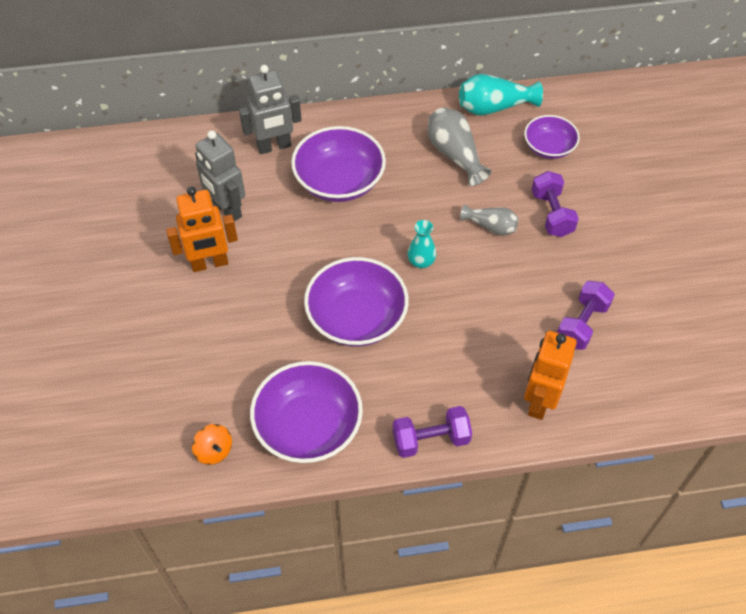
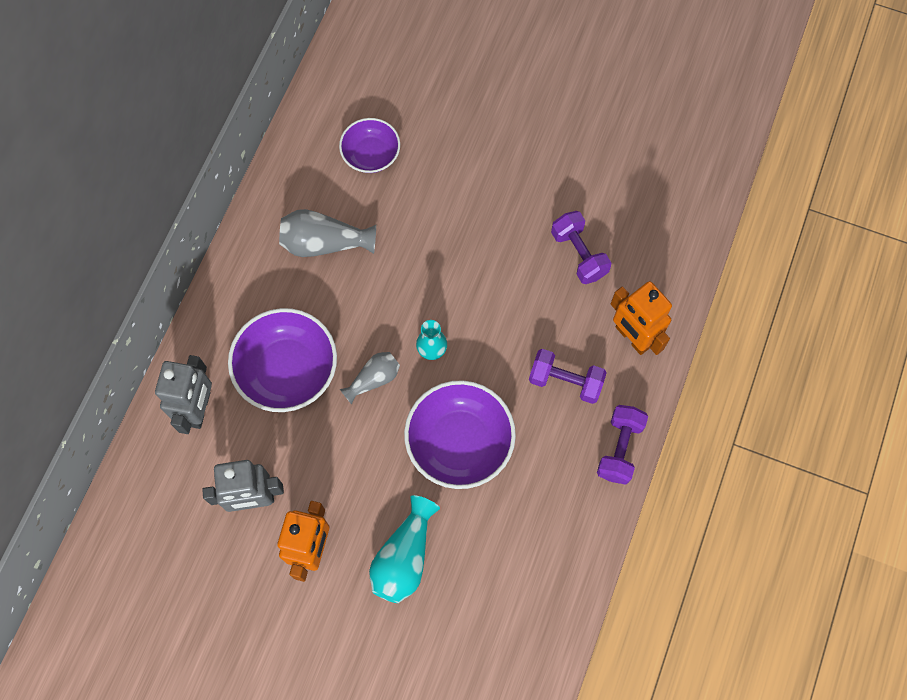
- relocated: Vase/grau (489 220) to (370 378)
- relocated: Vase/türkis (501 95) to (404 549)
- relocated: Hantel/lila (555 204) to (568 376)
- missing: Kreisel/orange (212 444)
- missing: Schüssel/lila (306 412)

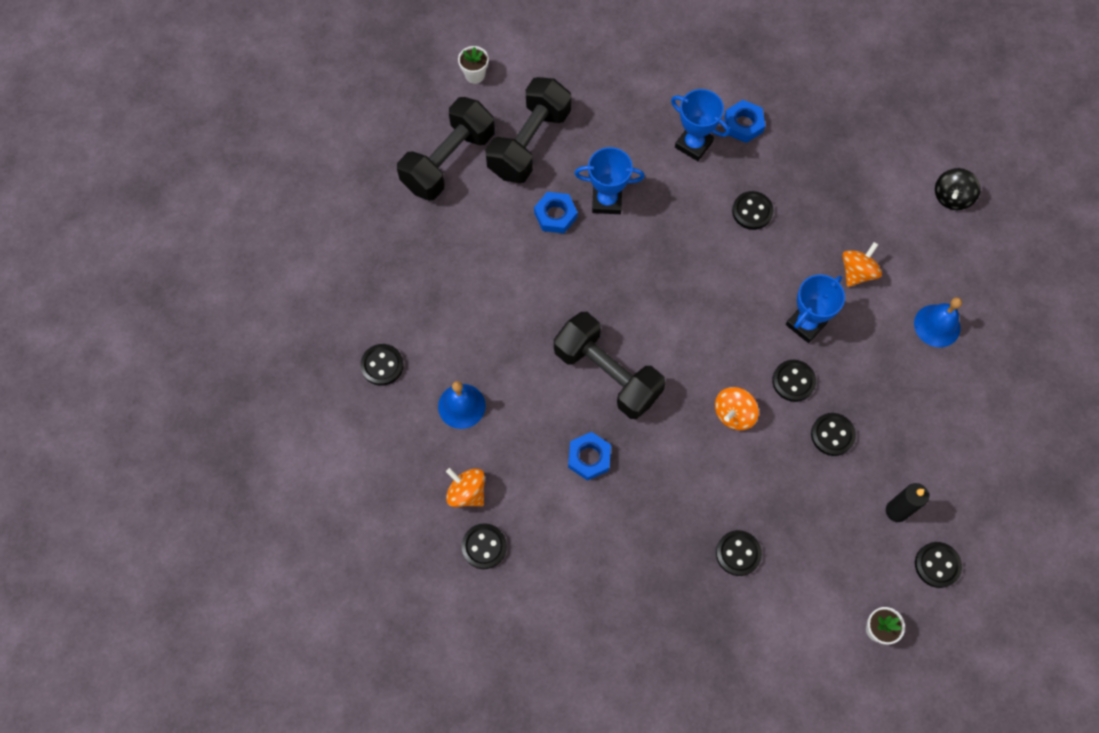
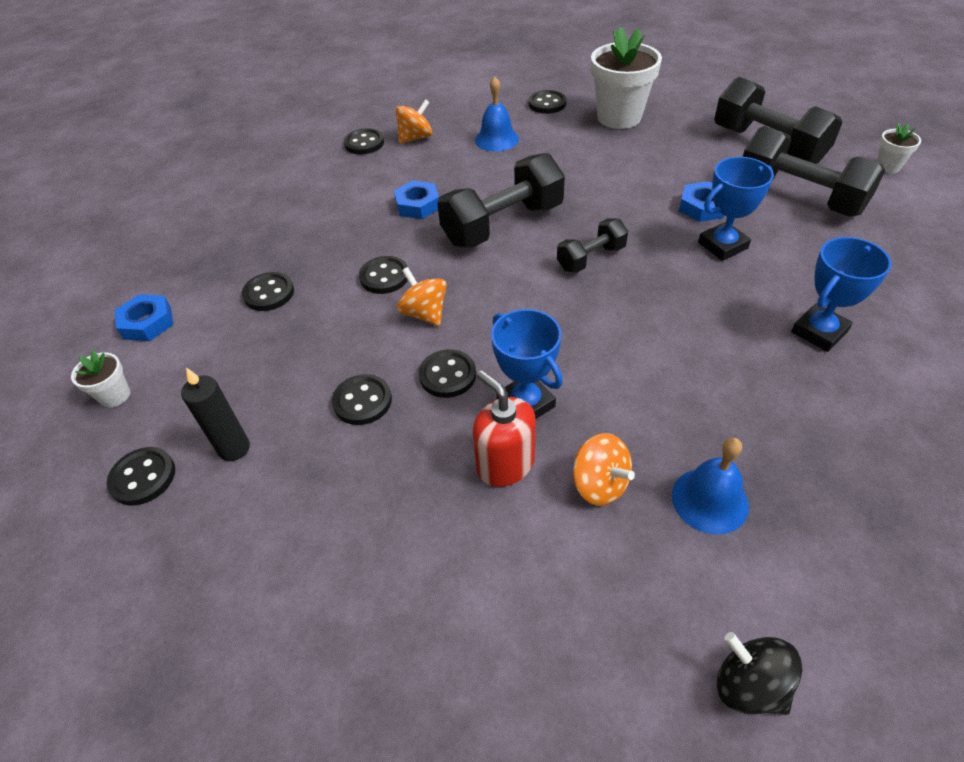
- relocated: Sechskantmutter/blau (744 121) to (144 317)
- relocated: Knopf/schwarz (753 210) to (383 275)
- appeared: Seifenspender/rot (504 428)
- appeared: Hantel/schwarz (592 245)
- appeared: Blumentopf/weiß (626 78)
- relocated: Glocke/blau (938 322) to (710 486)
- spun: Pokal/blau (609 180) = (736 209) 45 degrees clockwise

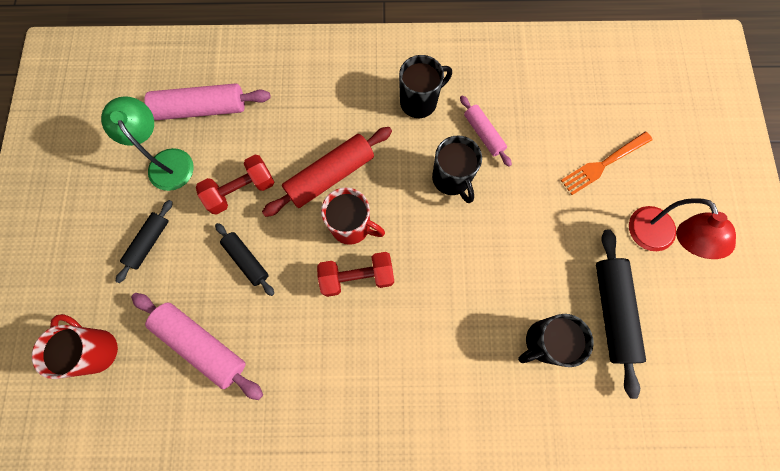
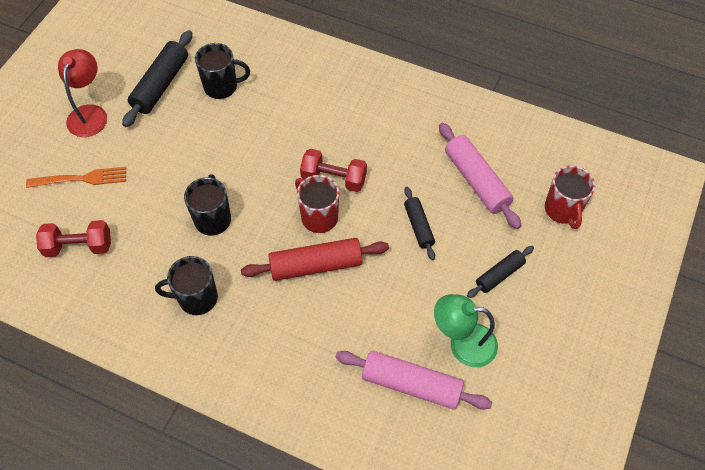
- relocated: Hantel/rot (235 185) to (73 238)
- spun: Lampe/grün (147 143) = (466 330) 105 degrees clockwise
- missing: Nudelholz/rosa (486 131)

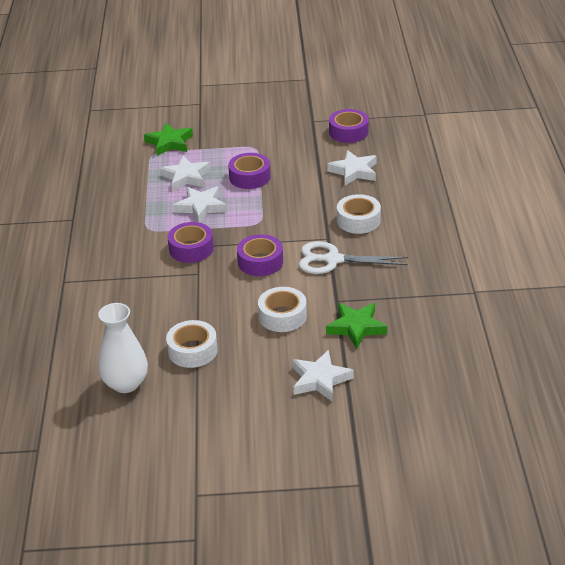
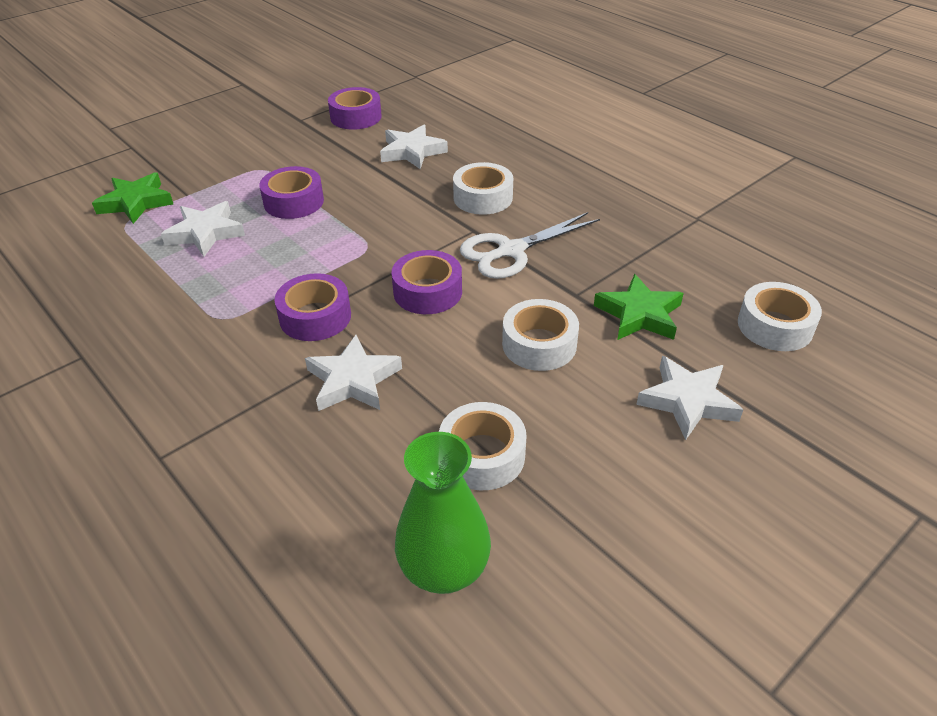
- relocated: Stern/weiß (200 204) to (353 373)
- colour: Vase/weiß (123 348) to Vase/grün (443 513)
- appeared: Klebeband/weiß (780 316)

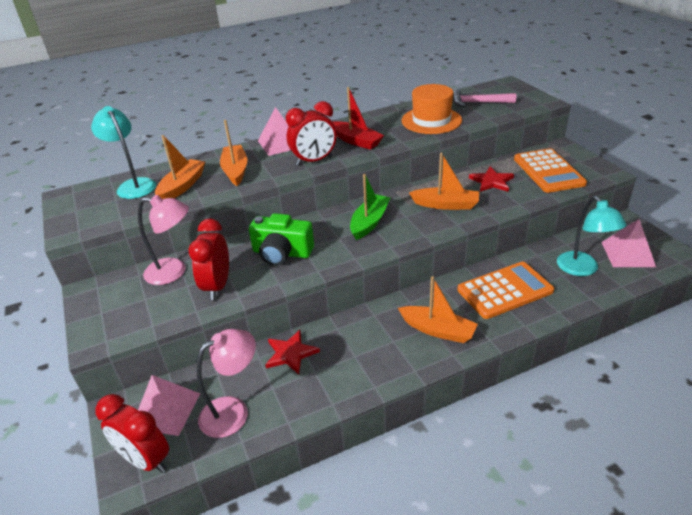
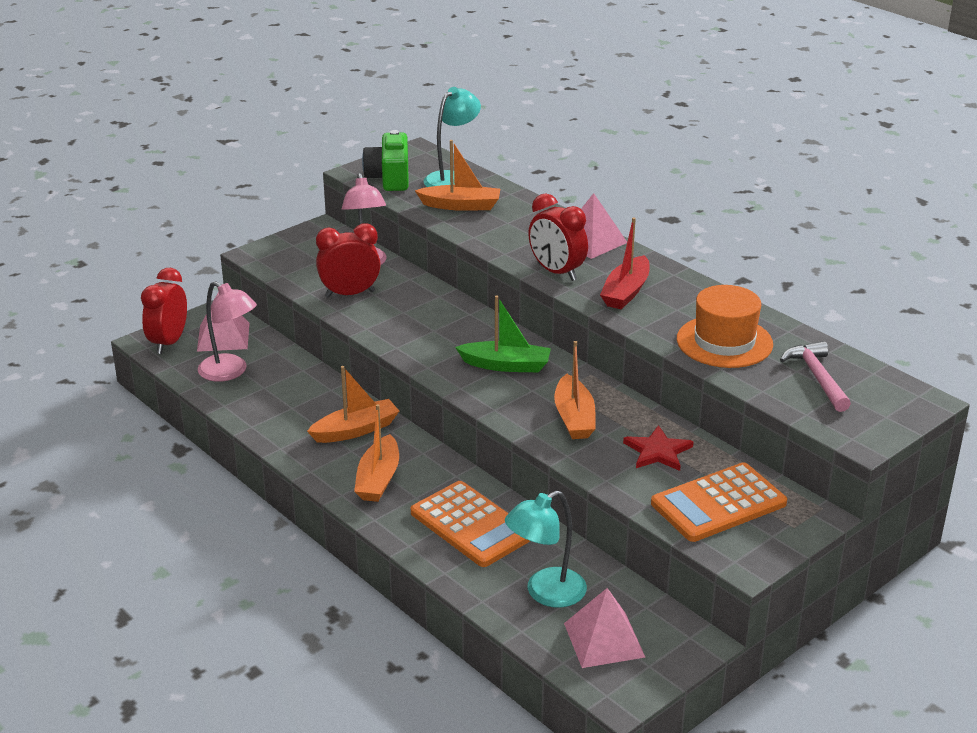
- relocated: Boot/orange (233 153) to (353 404)
- relocated: Kamera/grün (281 239) to (385 160)
- missing: Stern/rot (292 352)

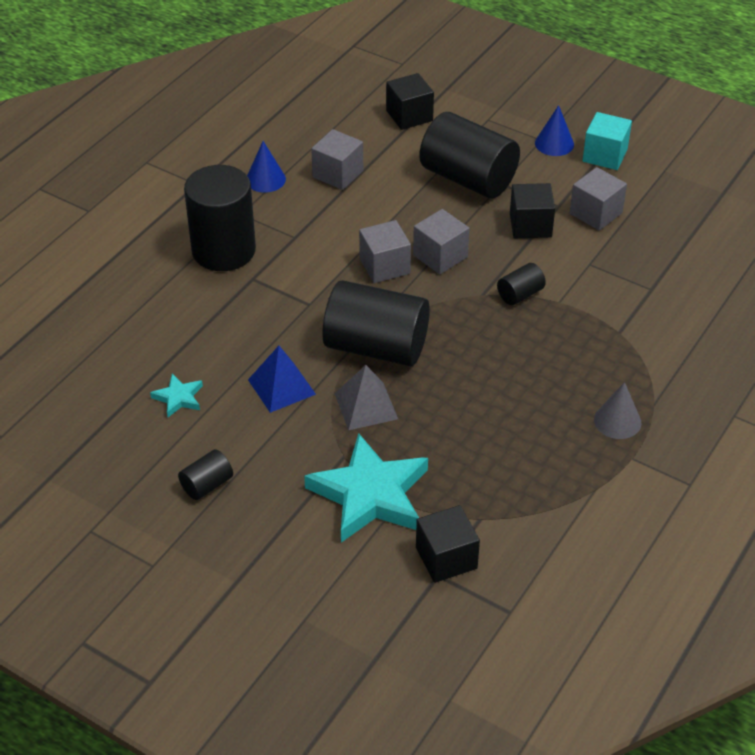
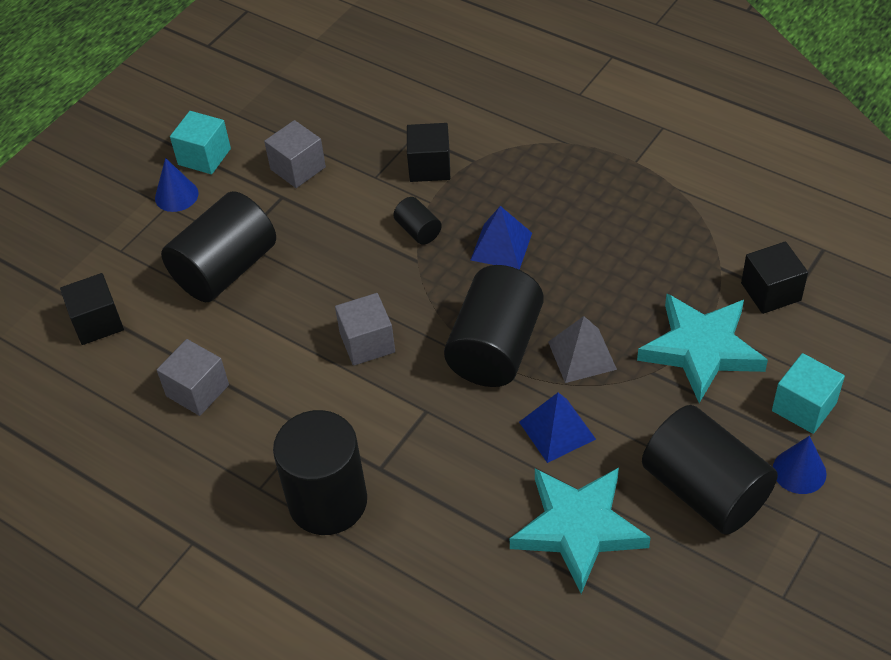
- relocated: Kubus/schwarz (532 210) to (428 152)
- appeared: Pyramide/blau (501 238)
- size: Stern/türkis (176 395) = (580 531) x2.24
- size: Vollzylinder/schwarz (205 474) = (710 470) x2.23
- appeared: Kubus/türkis (808 393)
- relocated: Kegel/blau (266 166) to (800 465)
- missing: Kubus/grau (441 241)
- missing: Kegel/grau (617 410)

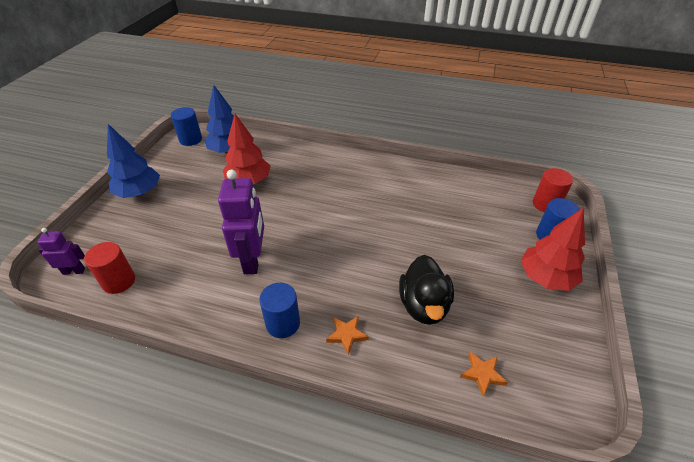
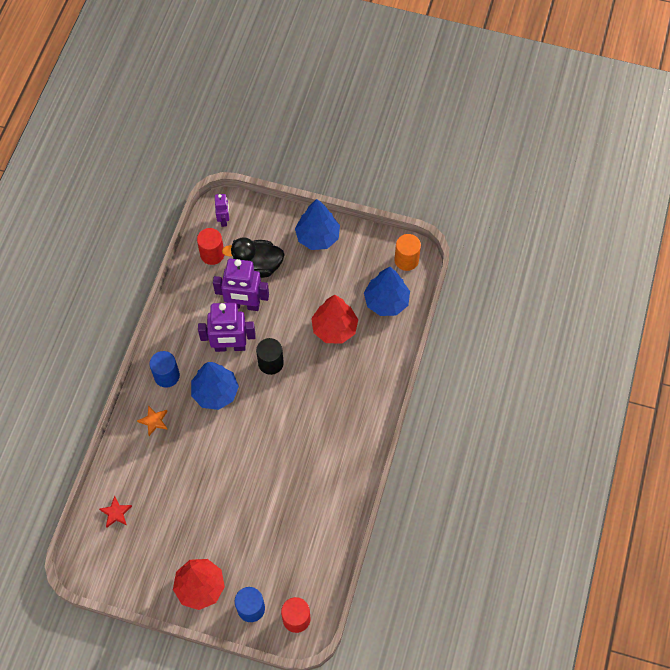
- colour: Stern/orange (484 374) to Stern/rot (115 511)
- appeared: Baum/blau (215 386)
- appeared: Roboter/lila (241 285)
- relocated: Ente/schwarz (426 290) to (253 257)
- appeared: Vollzylinder/schwarz (270 356)
- colour: Vollzylinder/blau (186 126) to Vollzylinder/orange (407 252)

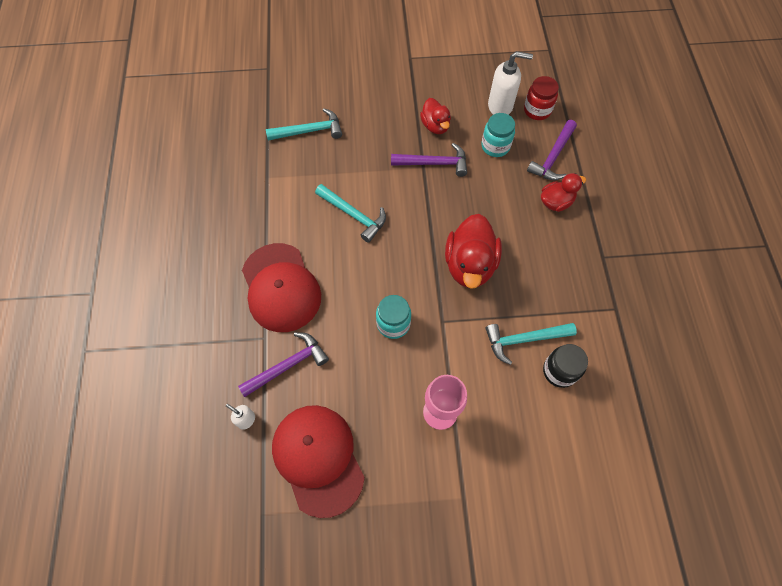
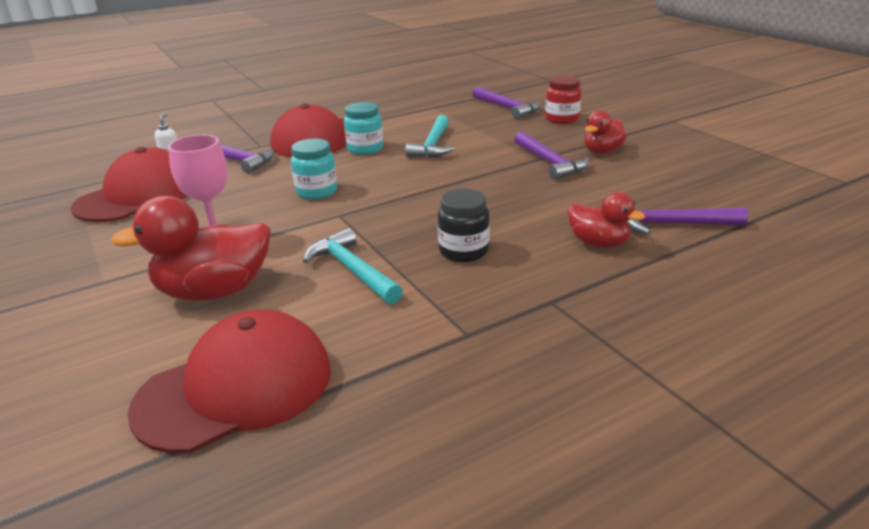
- relocated: Ente/rot (473 251) to (191 248)
- appeared: Kappe/rot (229 381)
- relocated: Einmachglas/türkis (498 135) to (363 128)
- relocated: Einmachglas/schwarz (565 366) to (464 225)
- colour: Hammer/türkis (304 124) to Hammer/lila (506 103)
- relocated: Einmachglas/rot (541 98) to (563 99)
- missing: Seifenspender/weiß (510 83)

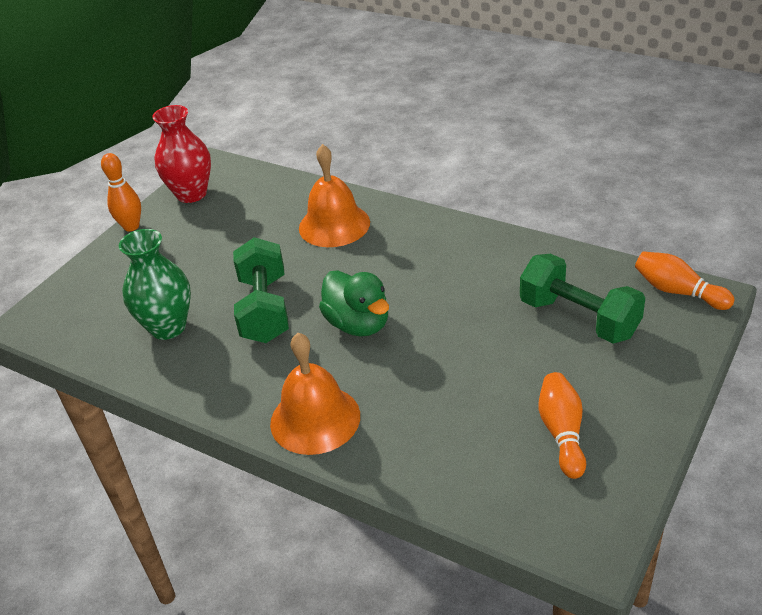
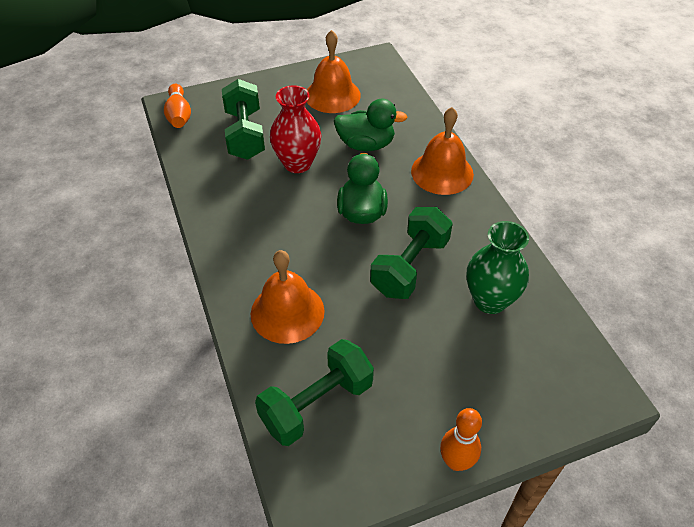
- appeared: Hantel/grün (314 392)
- relocated: Vase/rot (181 154) to (295 129)
- exchanged: Bowlingkegel/orange (562 425) to Glocke/orange (334 71)
- appeared: Ente/grün (370 125)

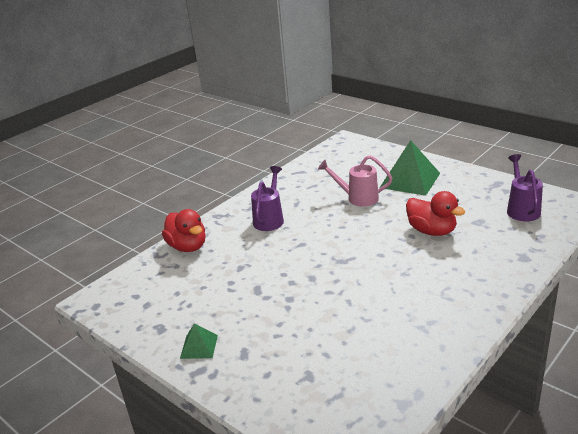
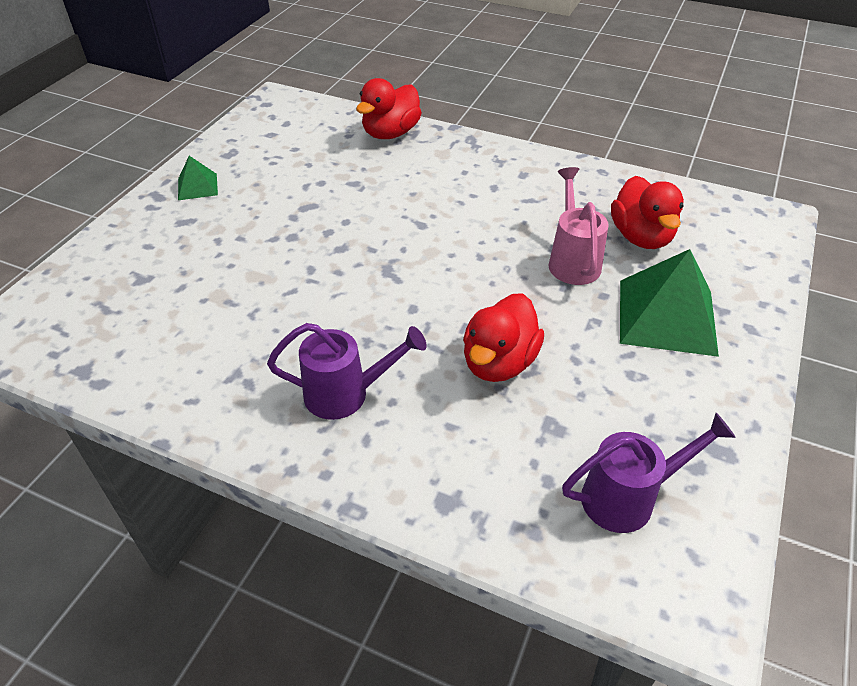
- relocated: Gießkanne/lila (267 198) to (347 371)
- appeared: Ente/rot (647 212)

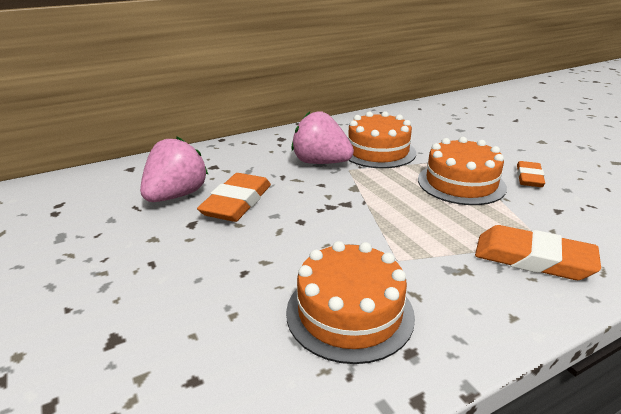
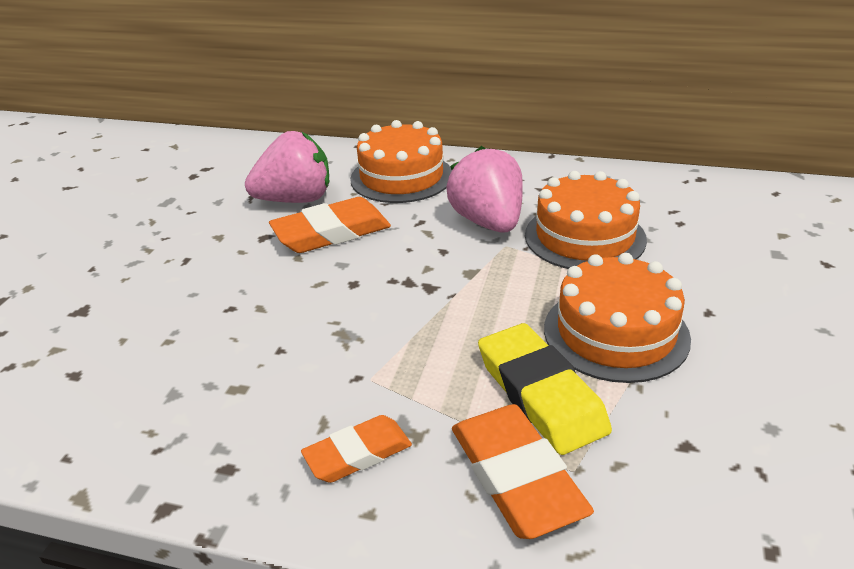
- relocated: Radiergummi/orange (531 174) to (356 449)
- relocated: Kuchen/orange (350 302) to (401 161)
- appeared: Radiergummi/gelb (545 389)

